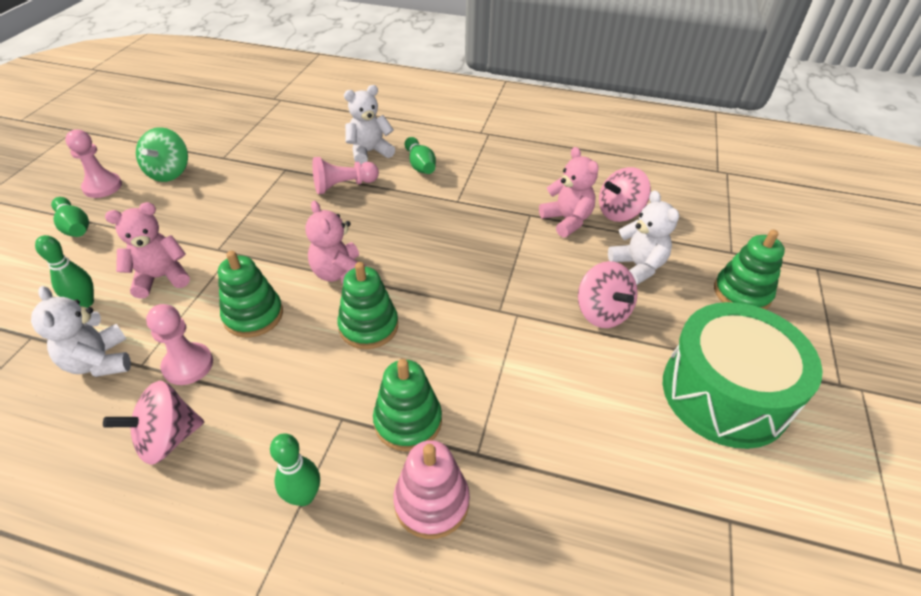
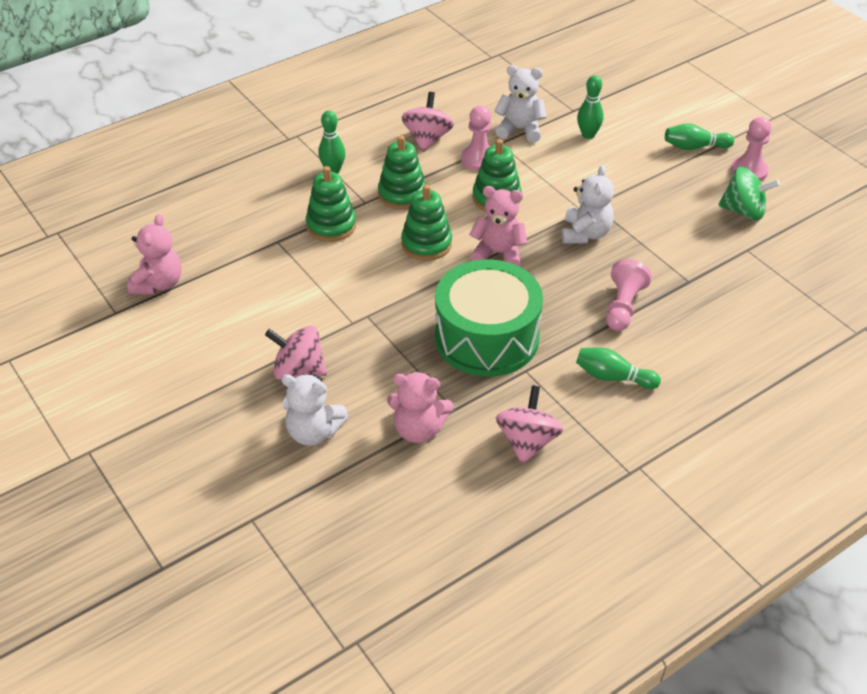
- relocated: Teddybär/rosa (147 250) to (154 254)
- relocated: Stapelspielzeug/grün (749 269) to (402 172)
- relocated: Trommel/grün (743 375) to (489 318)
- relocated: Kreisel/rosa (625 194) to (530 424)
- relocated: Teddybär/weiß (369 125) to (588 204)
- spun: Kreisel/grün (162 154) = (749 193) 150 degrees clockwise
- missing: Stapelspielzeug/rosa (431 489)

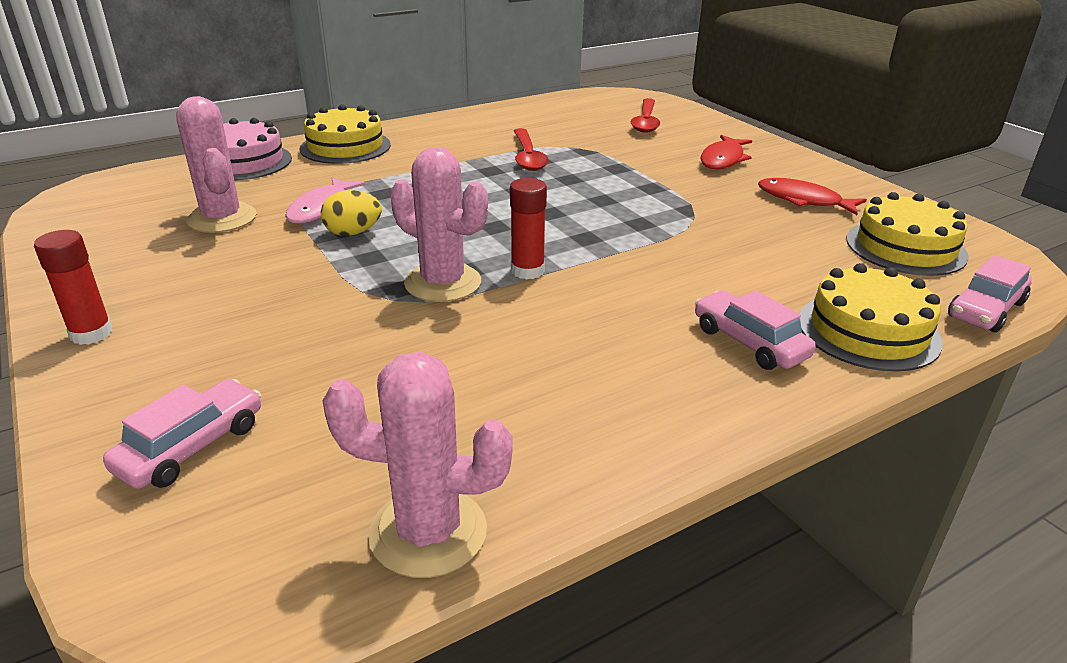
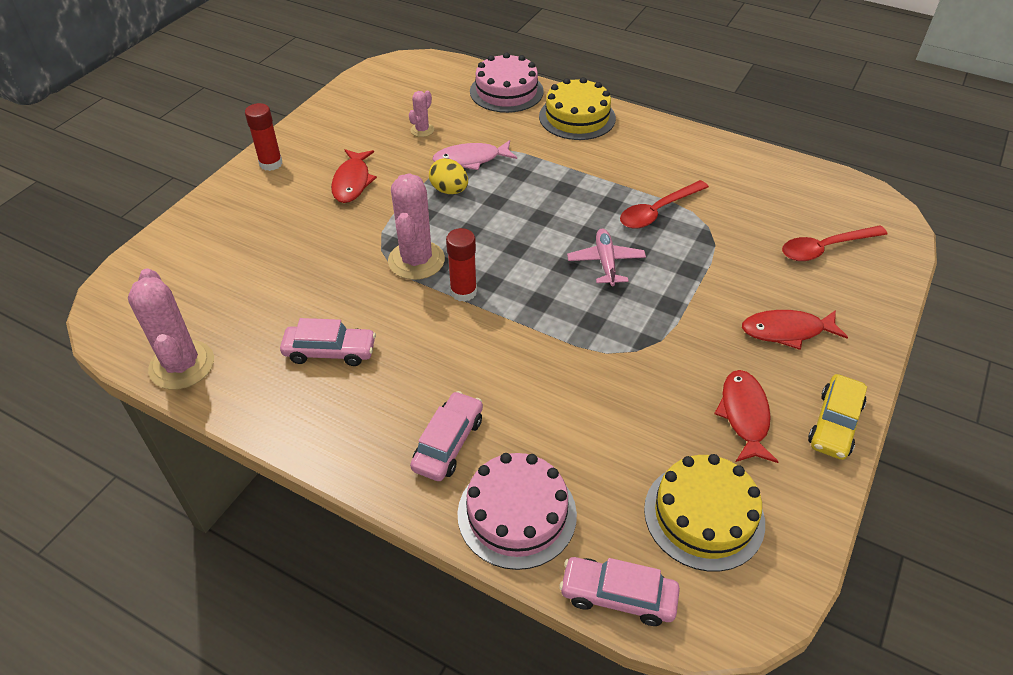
- relocated: Auto/rosa (182 434) to (328 342)
- appeared: Fisch/rot (354 176)
- size: Kaktus/rosa (216 164) = (421 114) x0.50
- colour: Kuchen/gelb (871 317) to Kuchen/rosa (517 511)
- appeared: Flugzeug/rosa (606 257)
- appeared: Auto/gelb (837 417)

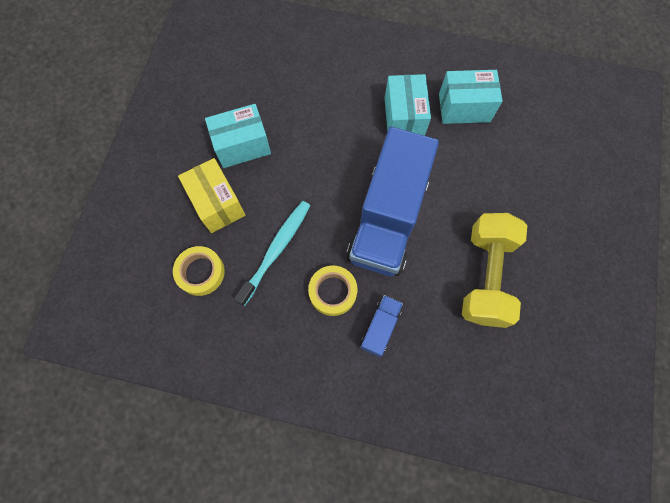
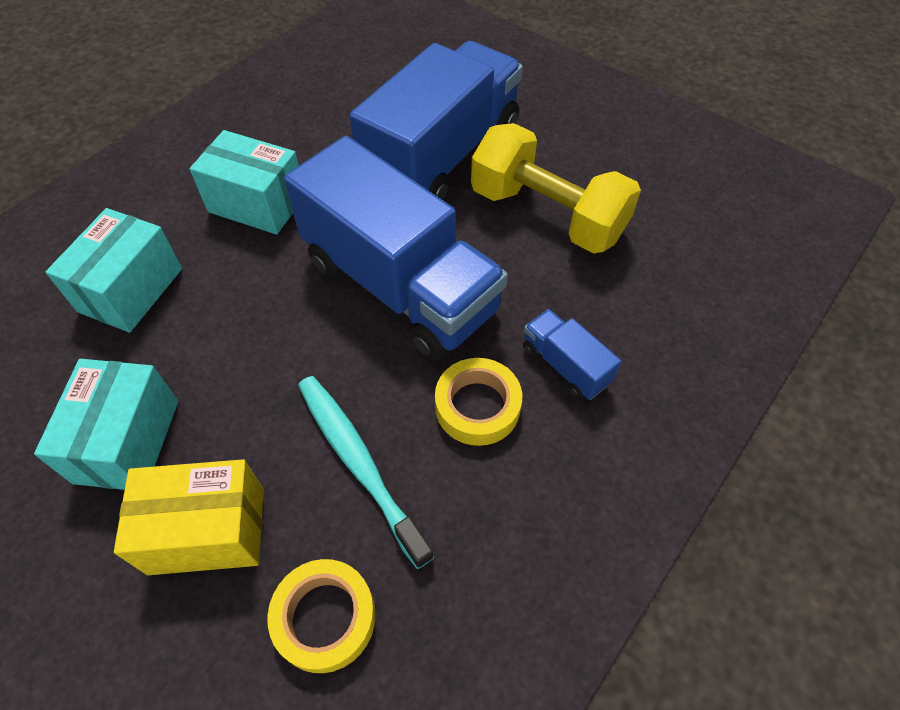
- relocated: Schachtel/türkis (470 97) to (113 270)
- appeared: Lastwagen/blau (436 121)

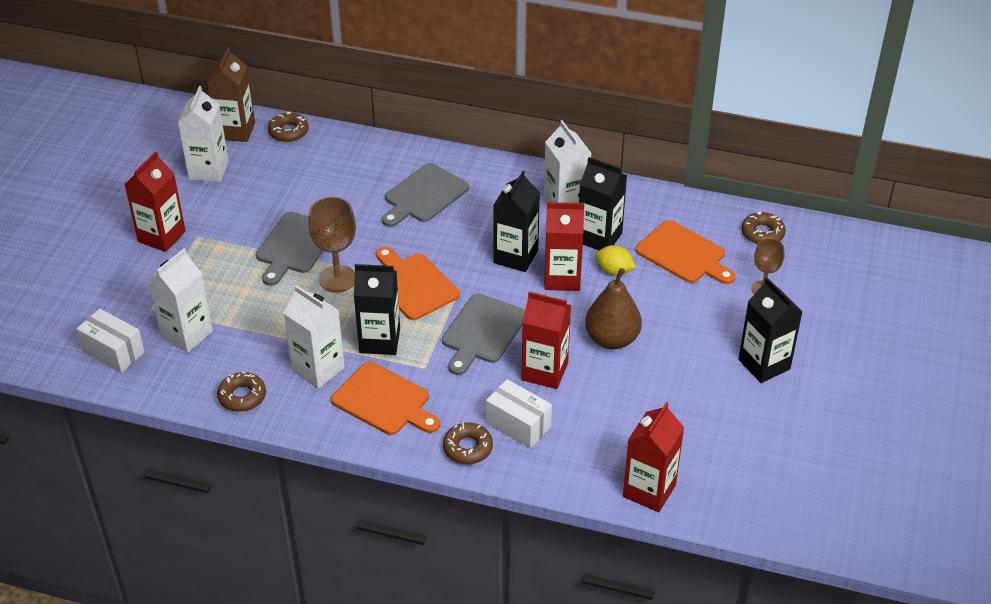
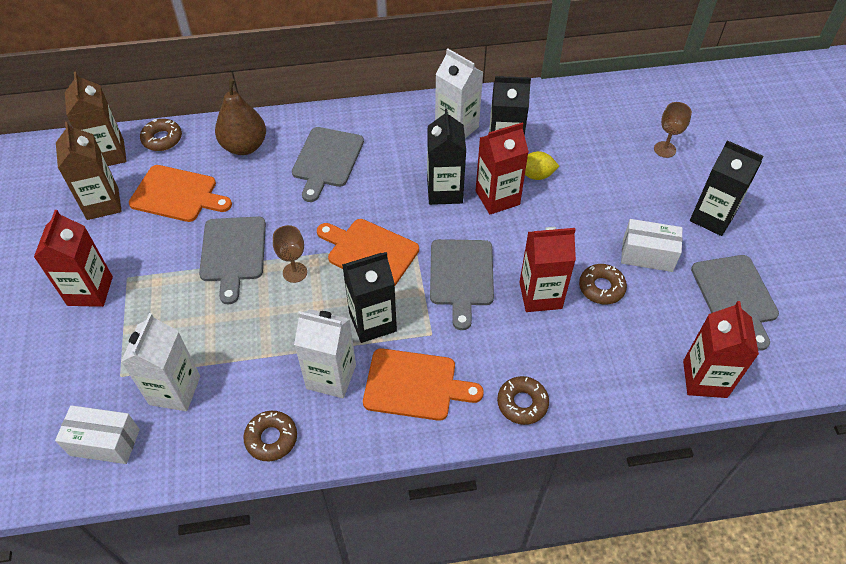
- colour: Getränkekarton/weiß (203 134) to Getränkekarton/braun (89 171)
- relocated: Schneidebrett/orange (686 252) to (180 193)
- relocated: Birne/braun (613 309) to (240 117)
- size: Kelch/braun (332 245) = (290 254) x0.63
- relocated: Donut/braun (763 227) to (603 284)
- relocated: Schachtel/weiß (519 413) to (652 245)
- appeared: Schneidebrett/grau (735 303)

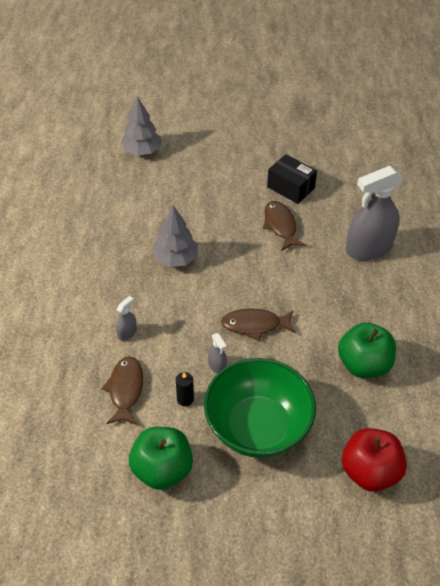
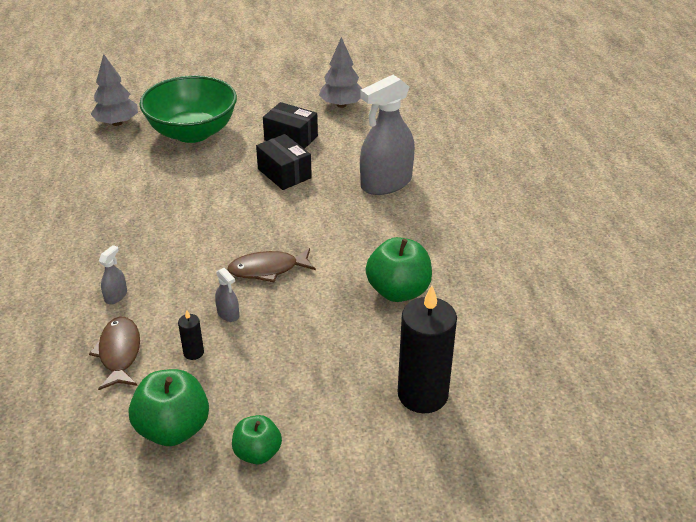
- relocated: Schüssel/grün (260 408) to (188 109)
- appeared: Apfel/grün (257 439)
- exchanged: Fisch/braun (284 226) to Schachtel/schwarz (284 162)
- relocated: Baum/grau (175 236) to (340 72)
- exchanged: Apfel/rot (374 460) to Kerze/schwarz (427 349)

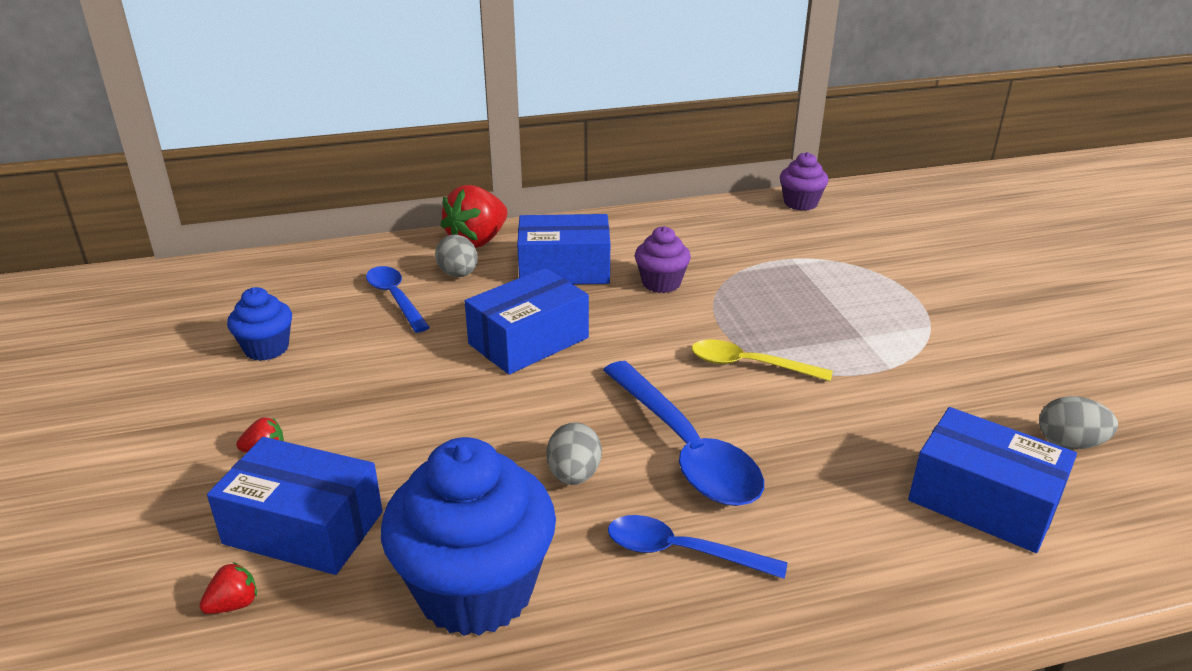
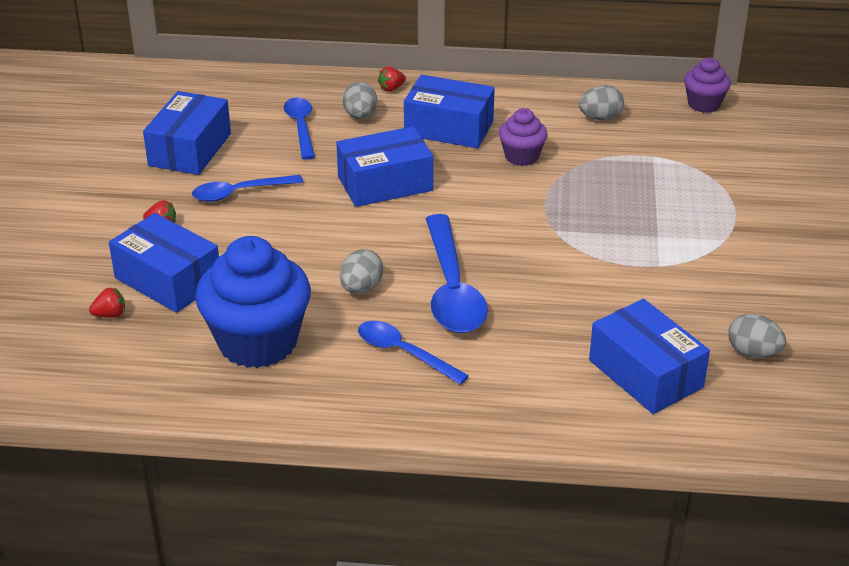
- exchanged: Muffin/blau (259 324) to Schachtel/blau (187 133)
- appeared: Löffel/blau (247 188)
- size: Erdbeere/rot (473 216) = (392 79) x0.45
- appeared: Ei/grau (601 102)
- missing: Löffel/gelb (762 360)

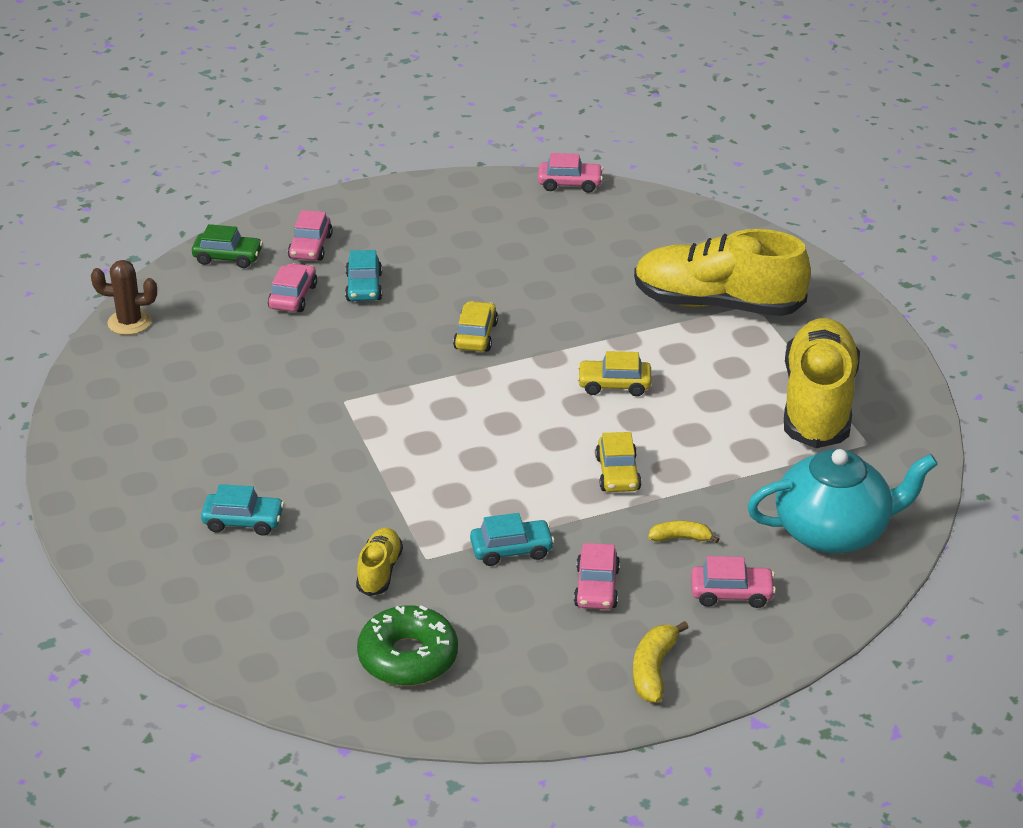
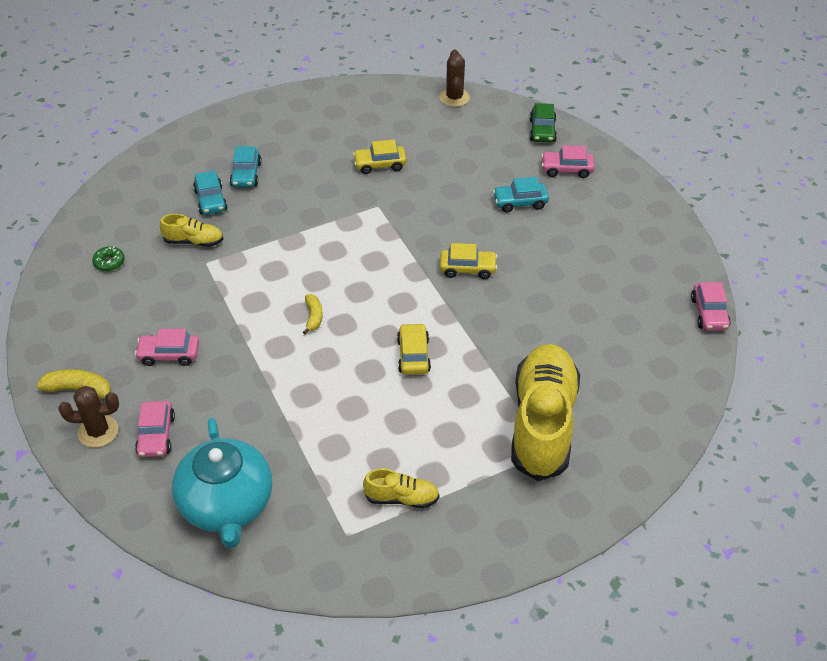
- appeared: Kaktus/braun (88 417)
- size: Donut/grün (407 646) = (108 258) x0.47
- relocated: Auto/türkis (512 539) to (210 192)
- relocated: Banane/gelb (683 532) to (313 314)
- relocated: Auto/gelb (618 462) to (380 157)
- size: Schuh/gelb (822 383) = (401 488) x0.45
- missing: Auto/rosa (292 287)

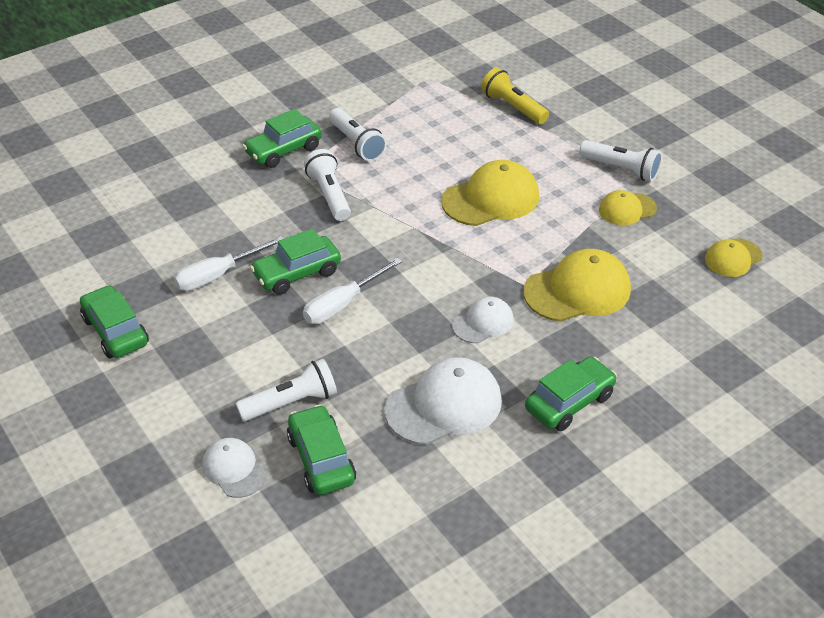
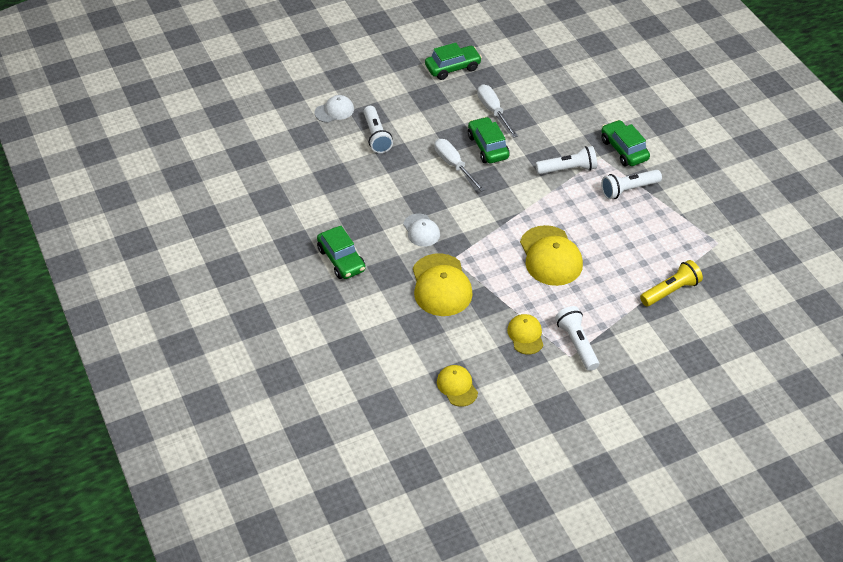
- spun: Taschenlampe/weiß (620 160) = (577 338) 120 degrees clockwise
- missing: Auto/grün (321 449)
- missing: Kappe/weiß (443 401)

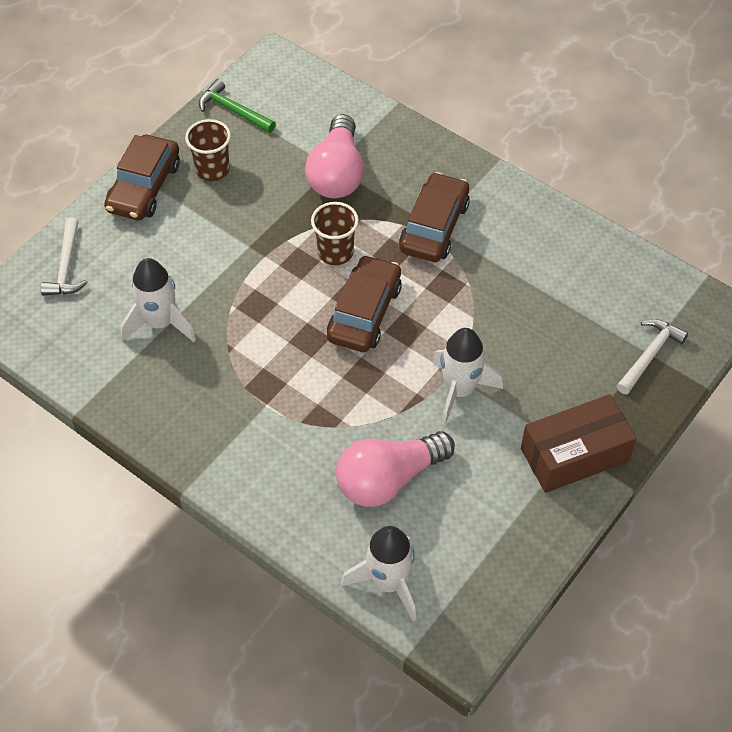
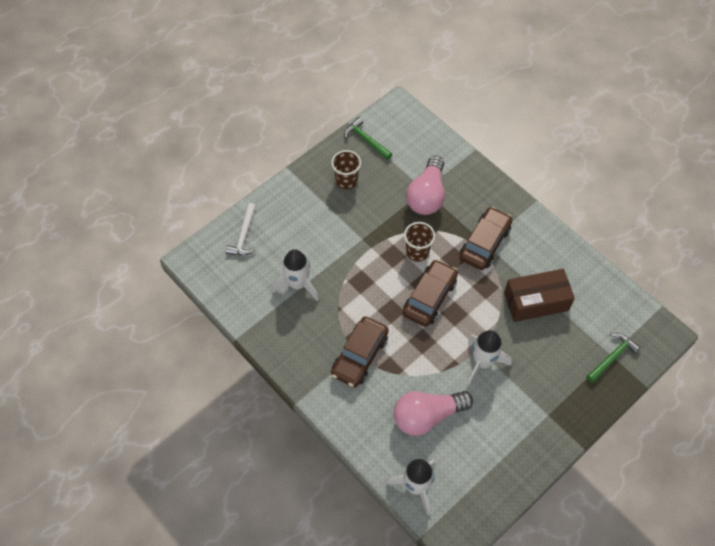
- relocated: Auto/braun (142 177) to (360 351)
- relocated: Schachtel/braun (579 443) to (539 295)
- colour: Hammer/weiß (652 356) to Hammer/grün (613 358)

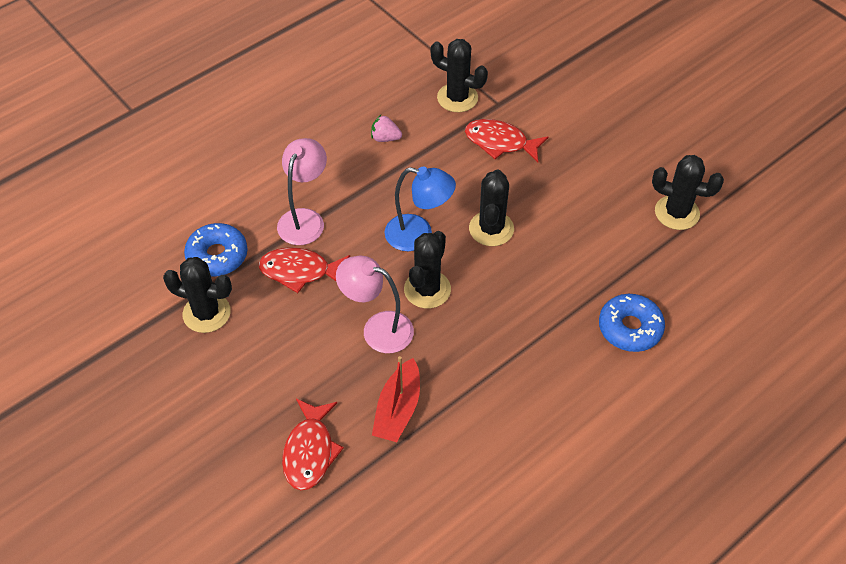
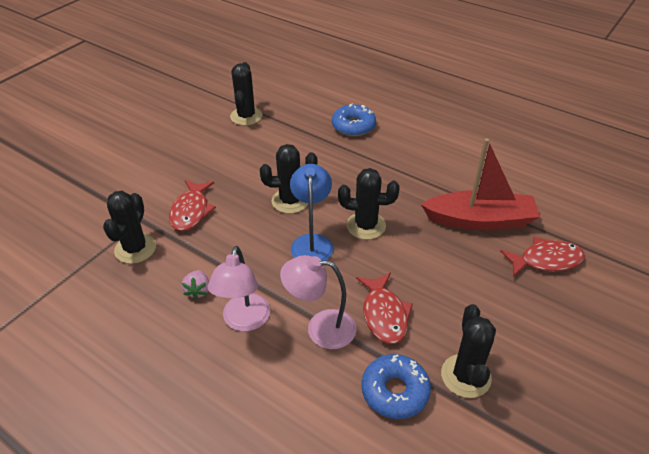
- relocated: Lampe/rosa (375 304) to (238 288)
- size: Boot/rot (396 399) = (480 184) x1.53

